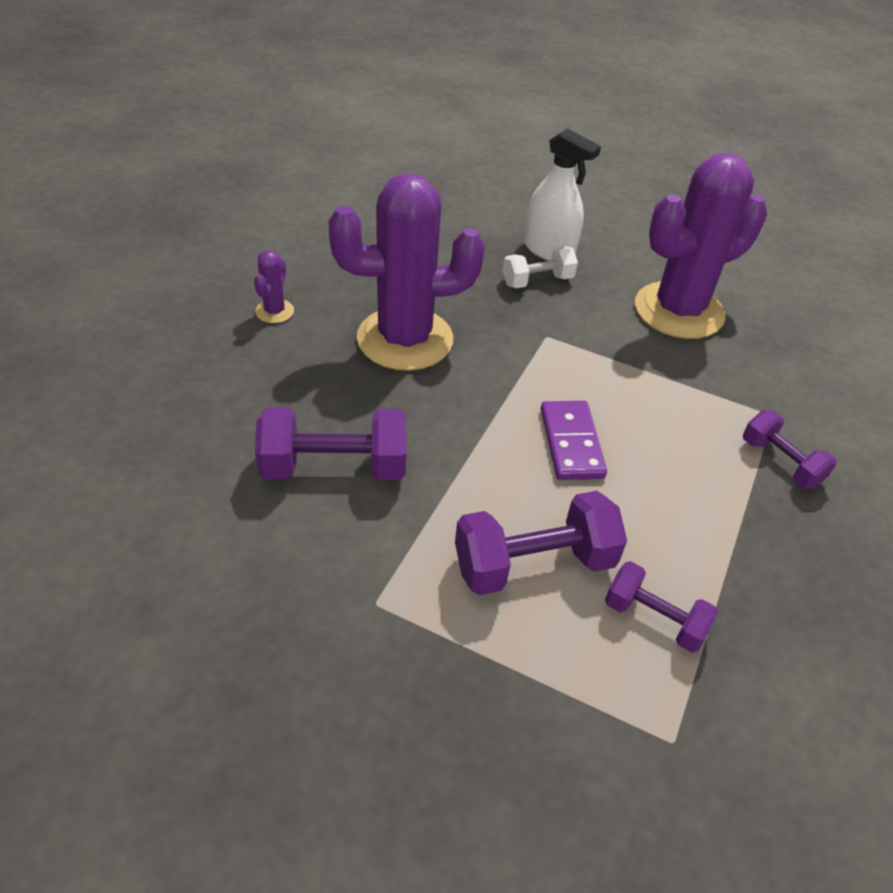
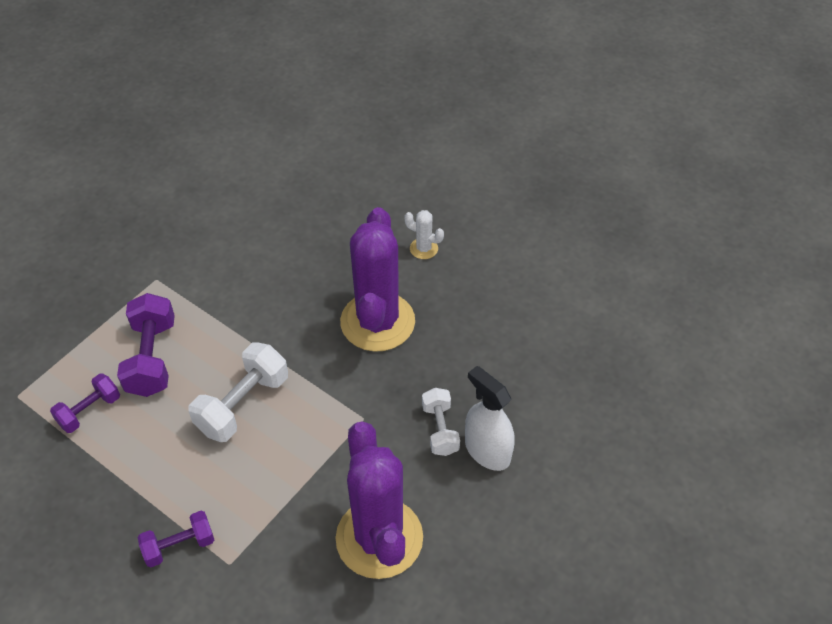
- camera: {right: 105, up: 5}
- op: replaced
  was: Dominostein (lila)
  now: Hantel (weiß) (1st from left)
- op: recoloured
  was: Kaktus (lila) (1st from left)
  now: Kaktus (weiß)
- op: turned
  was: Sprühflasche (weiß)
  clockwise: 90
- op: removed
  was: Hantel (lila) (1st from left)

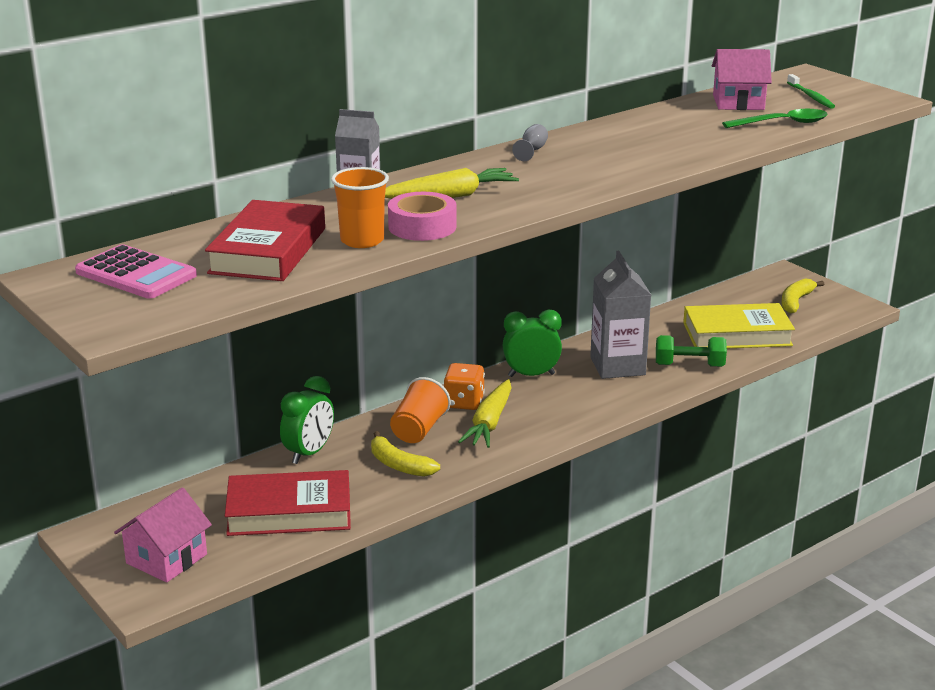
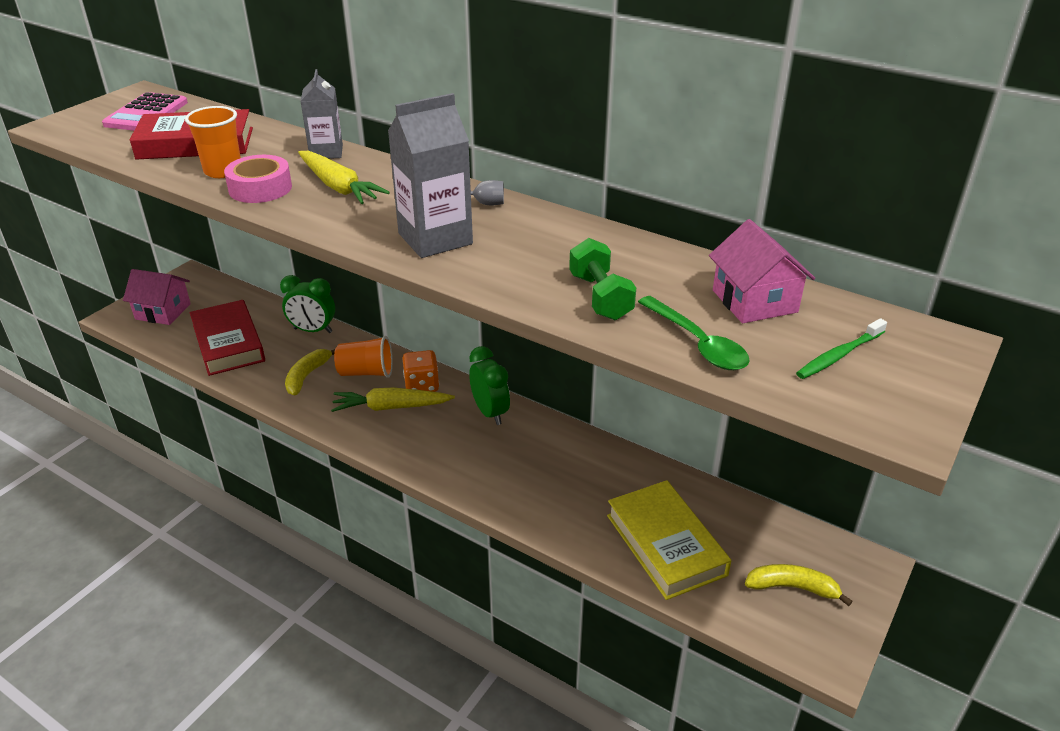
- camera: {right: 70, up: 10}
- op: moved
  was: Getränkekarton (grau) (2nd from left)
- op: moved
  was: Hantel (grün)

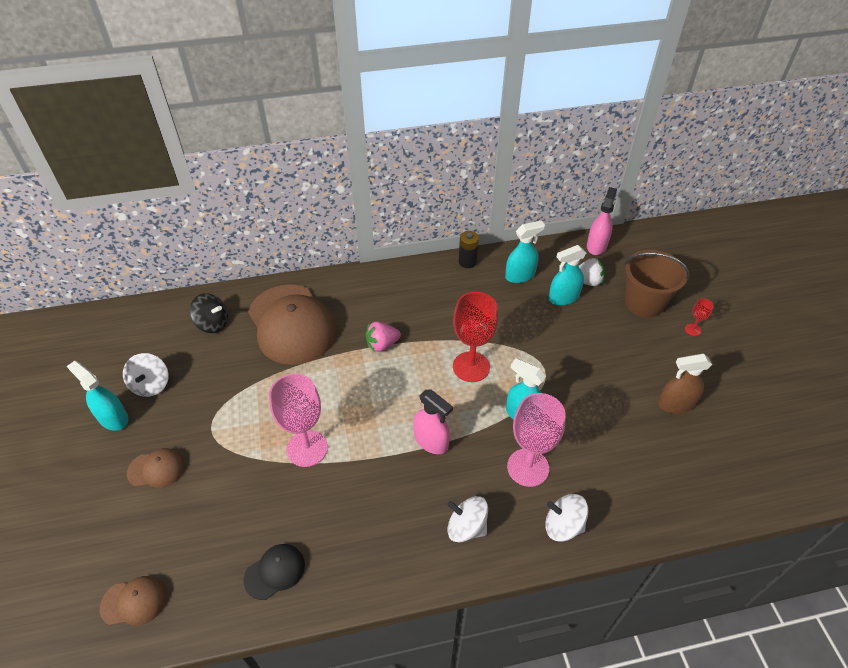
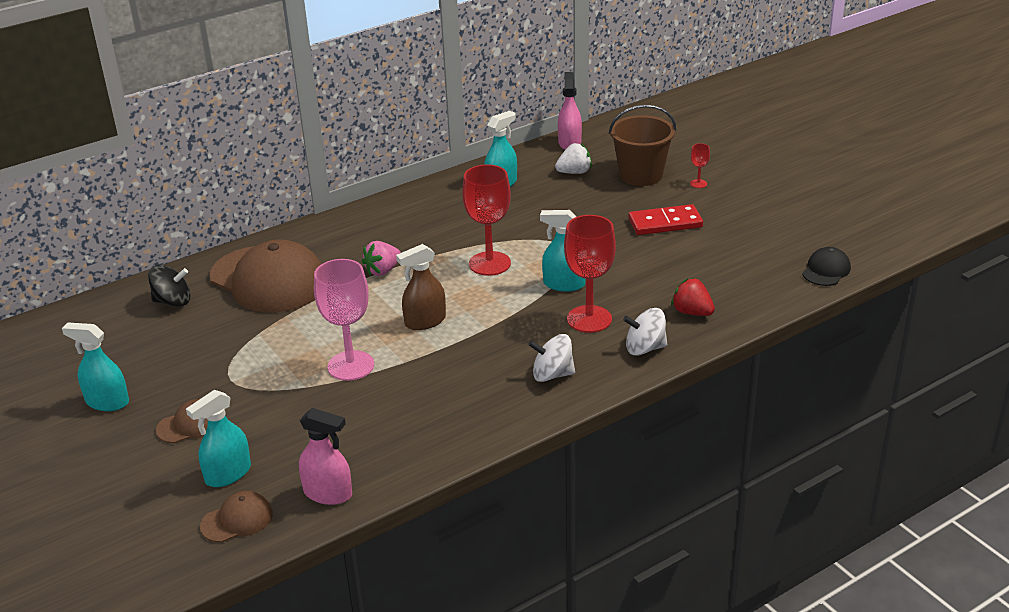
- camera: {right: -20, up: -15}
- op: moved
  was: Sprühflasche (türkis) (4th from left in the first image)
  now: Sprühflasche (türkis) (2nd from left)
- op: moved
  was: Sprühflasche (rosa) (1st from left)
- op: moved
  was: Sprühflasche (braun)
- op: recoloured
  was: Kelch (rosa) (2nd from left)
  now: Kelch (rot) (2nd from left)
- op: added
  now: Dominostein (rot)
- op: added
  now: Erdbeere (rot)
- op: moved
  was: Kappe (schwarz)
- op: removed
  was: Kreisel (weiß) (1st from left)
- op: removed
  was: Batterie (schwarz)

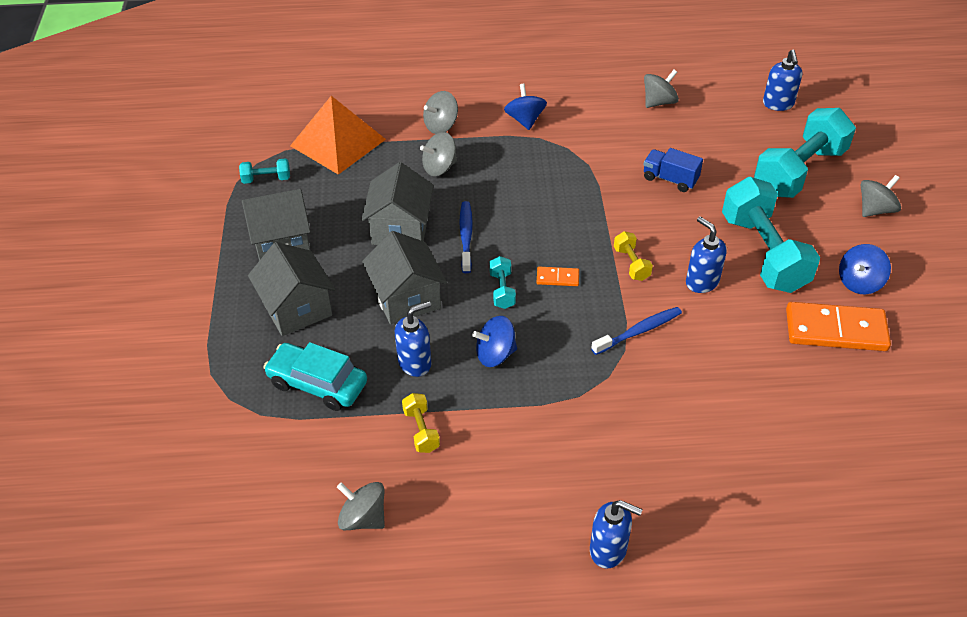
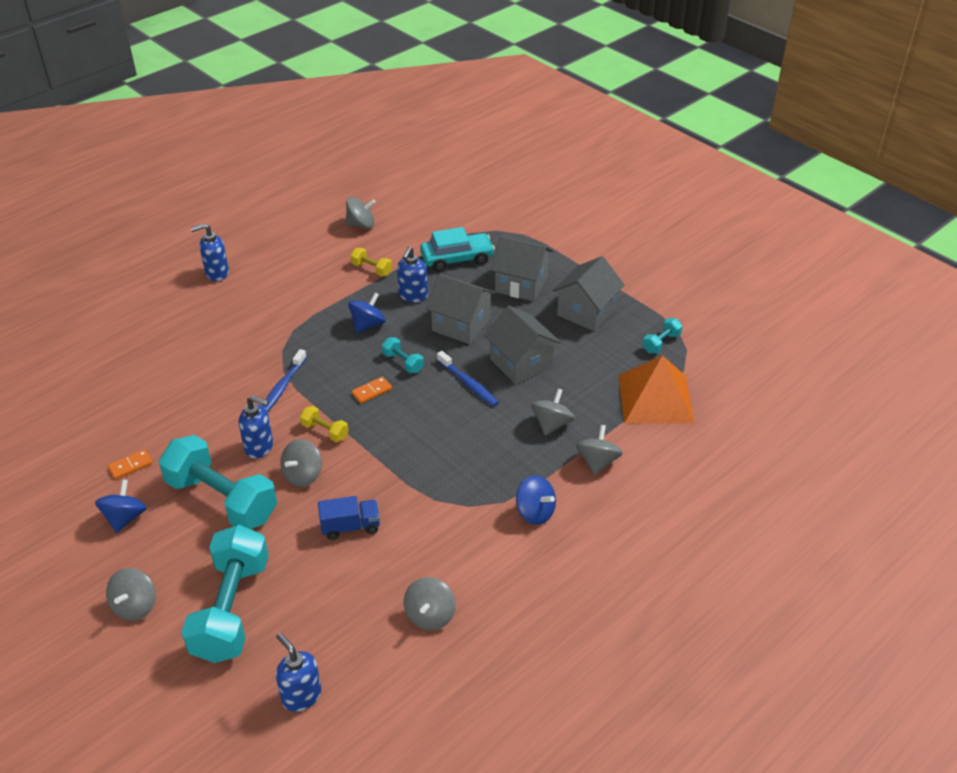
- camera: {right: 140, up: -5}
- op: resized
  was: Dominostein (orange) (2nd from left in the first image)
  ratio: 0.46
- op: added
  now: Kreisel (grau) (2nd from left)

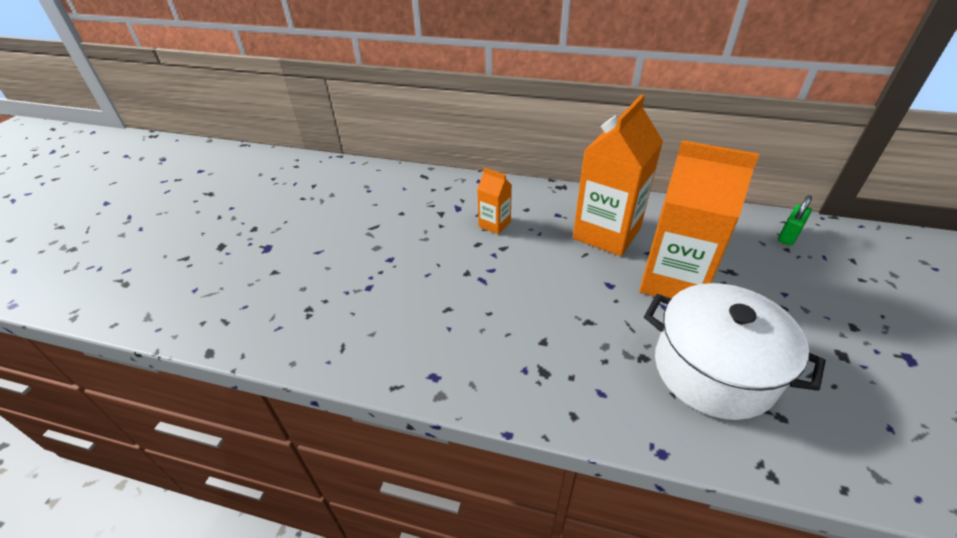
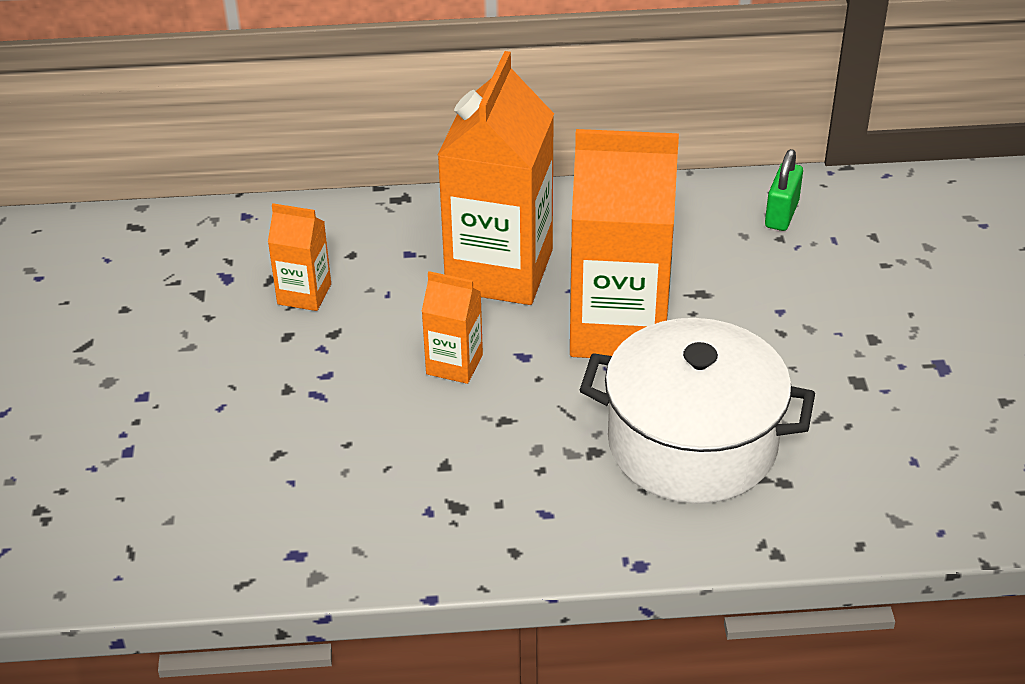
- camera: {right: -20, up: 0}
- op: added
  now: Getränkekarton (orange) (2nd from left)

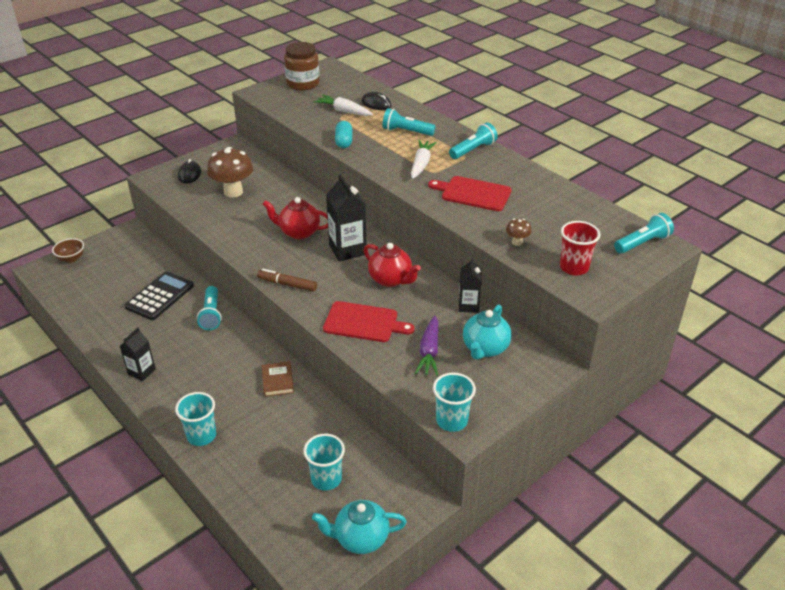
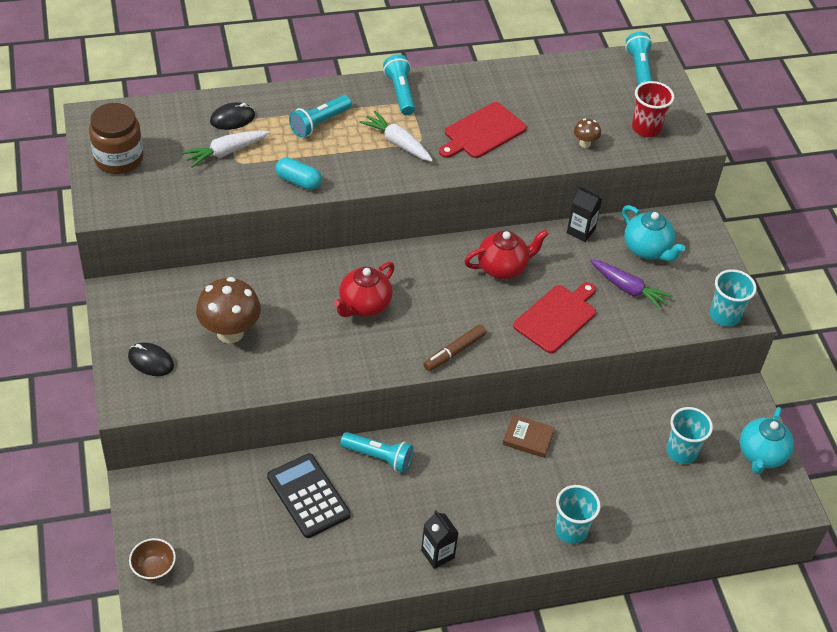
- camera: {right: -65, up: 10}
- op: removed
  was: Getränkekarton (schwarz) (2nd from left)

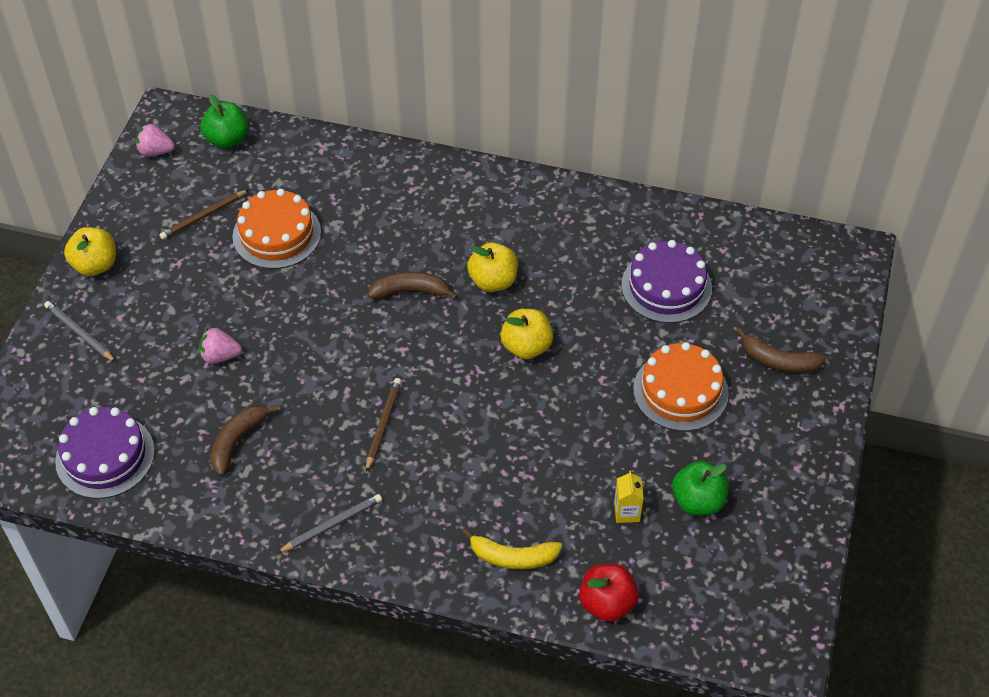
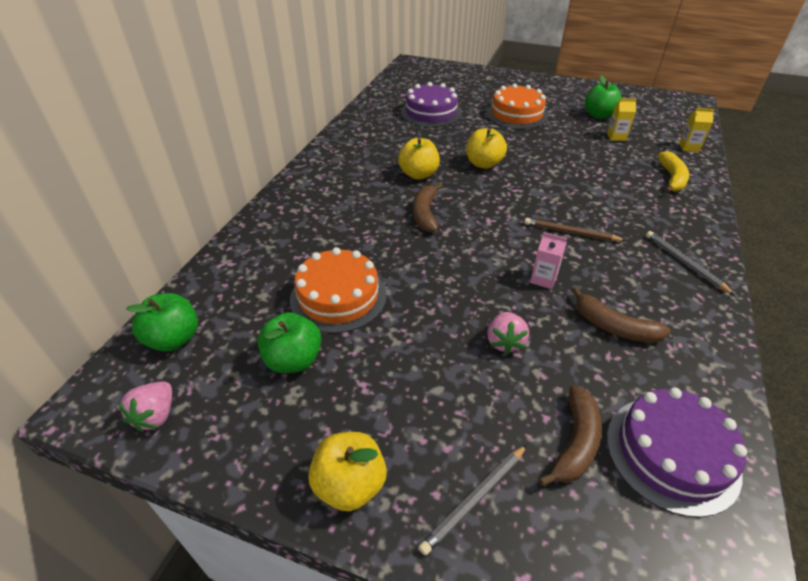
- camera: {right: -85, up: -10}
- op: replaced
  was: Bleistift (braun) (1st from left)
  now: Apfel (grün) (2nd from left)
- op: added
  now: Getränkekarton (rosa)
- op: moved
  was: Banane (braun) (3rd from left in the first image)
  now: Banane (braun) (2nd from left)
- op: replaced
  was: Apfel (rot)
  now: Getränkekarton (gelb) (2nd from left)

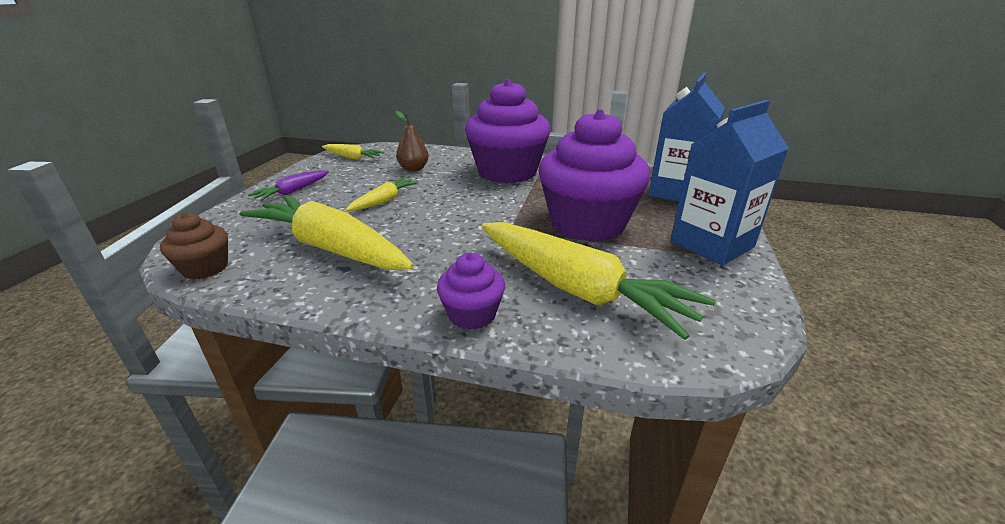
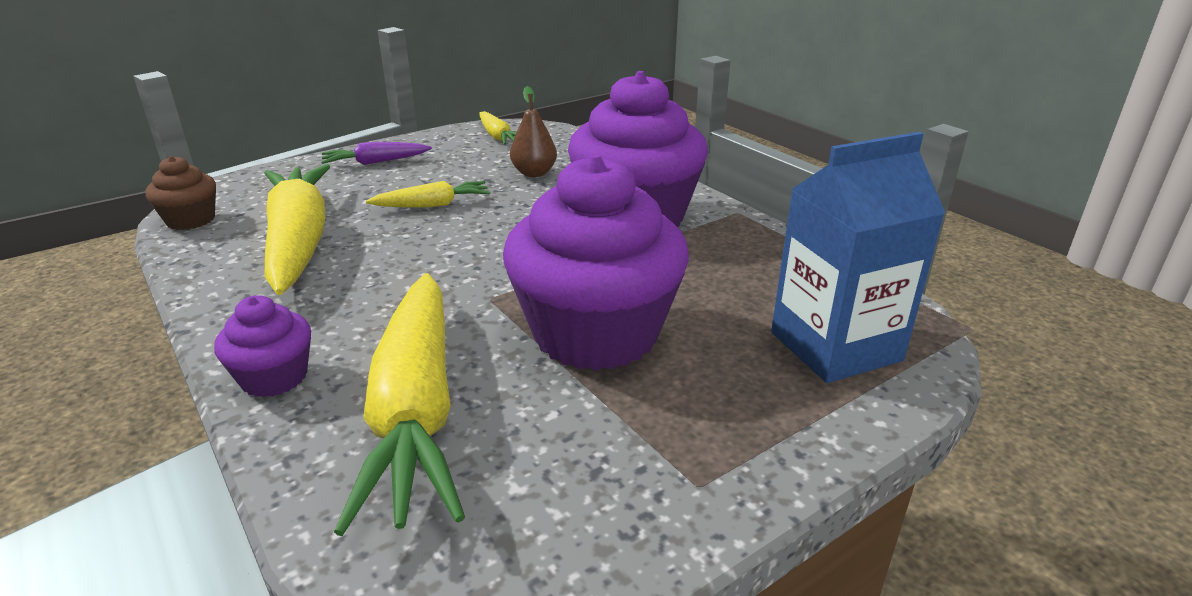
- camera: {right: 40, up: 0}
- op: removed
  was: Getränkekarton (blau) (2nd from left)

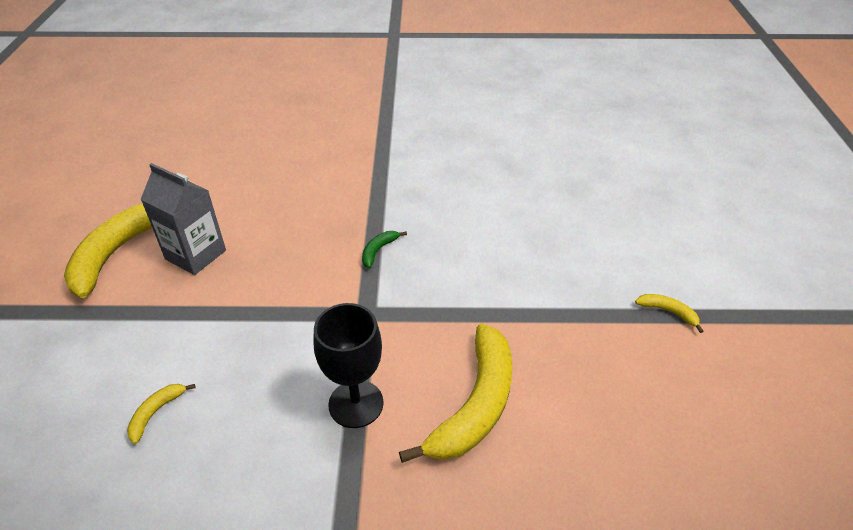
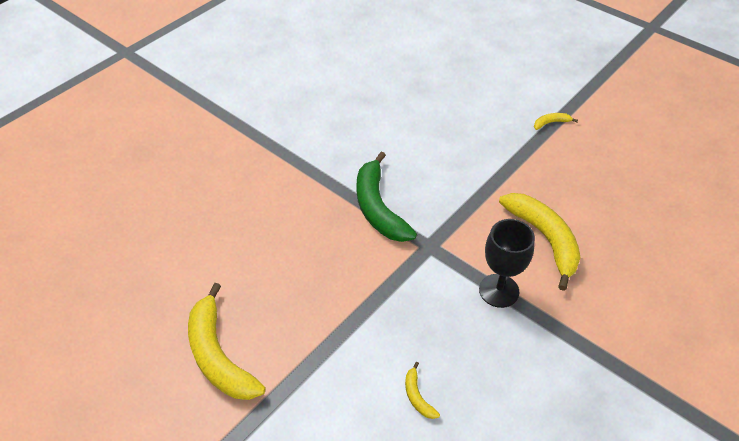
- camera: {right: -50, up: 5}
- op: resized
  was: Banane (grün)
  ratio: 2.32
- op: removed
  was: Getränkekarton (grau)

